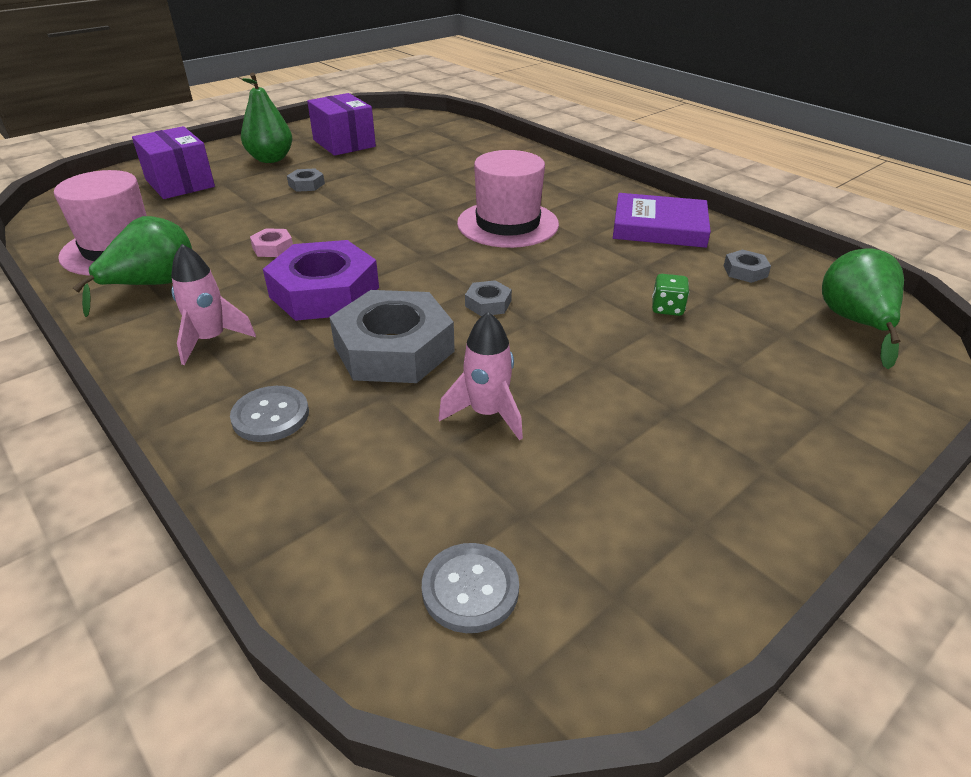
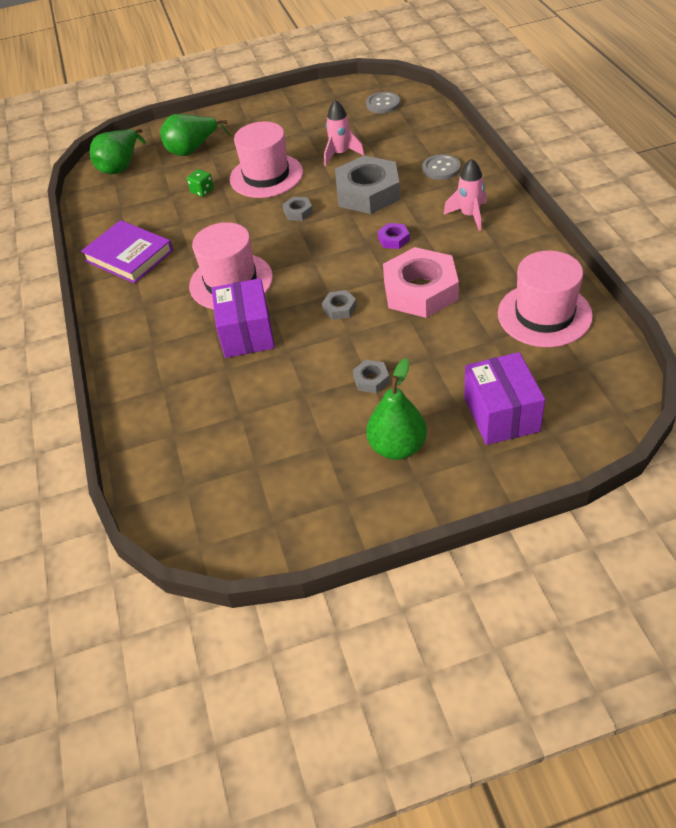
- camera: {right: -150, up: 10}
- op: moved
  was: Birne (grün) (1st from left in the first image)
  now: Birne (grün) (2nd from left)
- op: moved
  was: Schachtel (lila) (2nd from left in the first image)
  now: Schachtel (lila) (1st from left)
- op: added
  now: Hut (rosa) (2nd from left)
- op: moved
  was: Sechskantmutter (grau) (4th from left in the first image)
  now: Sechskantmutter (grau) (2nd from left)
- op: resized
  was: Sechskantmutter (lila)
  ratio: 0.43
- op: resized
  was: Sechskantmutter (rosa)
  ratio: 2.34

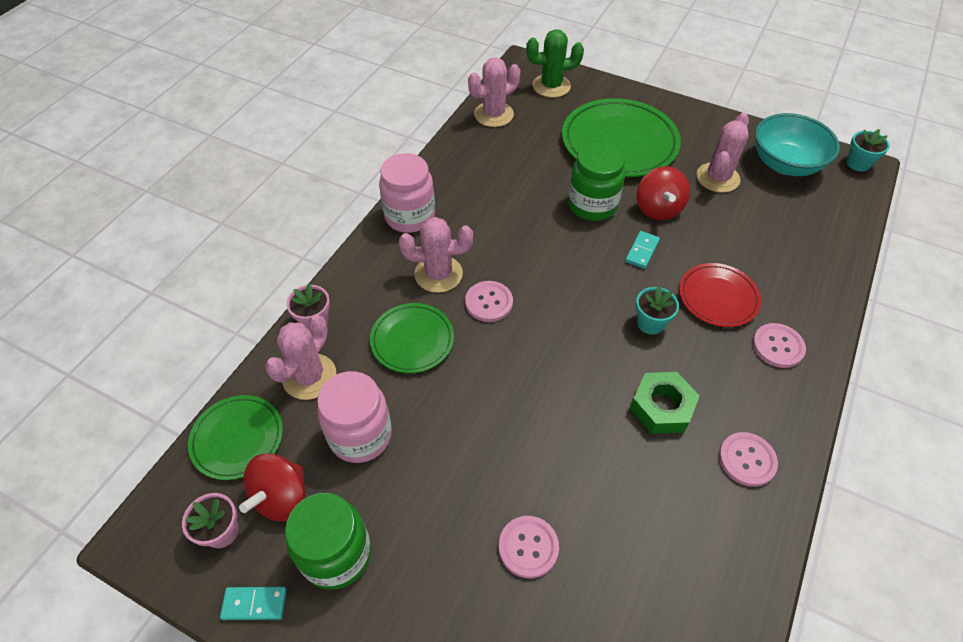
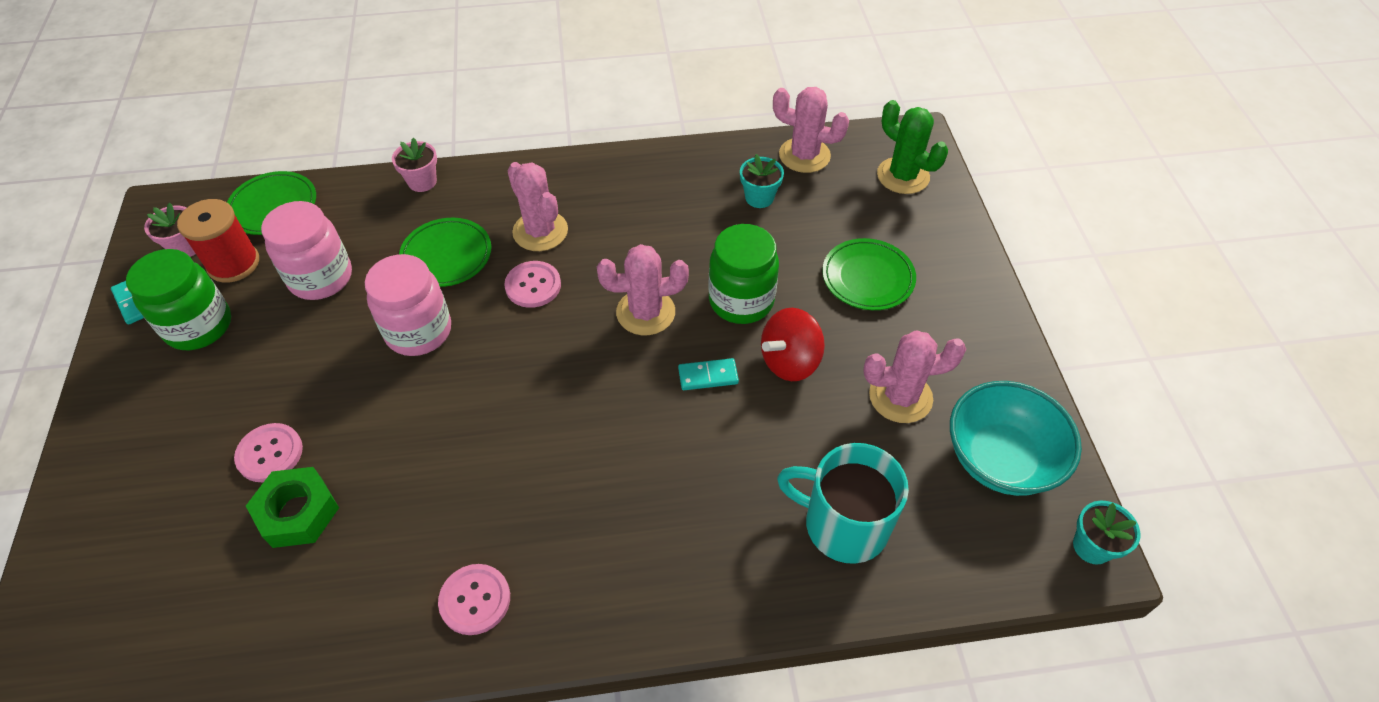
- camera: {right: 55, up: 0}
- op: replaced
  was: Kreisel (rot) (1st from left)
  now: Garnrolle (rot)
- op: moved
  was: Sechskantmutter (grün)
- op: moved
  was: Einmachglas (rosa) (2nd from left)
- op: moved
  was: Kaktus (rosa) (1st from left in the first image)
  now: Kaktus (rosa) (2nd from left)
- op: moved
  was: Blumentopf (türkis) (1st from left)
- op: added
  now: Tasse (türkis)
- op: resized
  was: Teller (grün) (3rd from left)
  ratio: 0.57
- op: removed
  was: Teller (rot)
- op: removed
  was: Knopf (rosa) (4th from left)

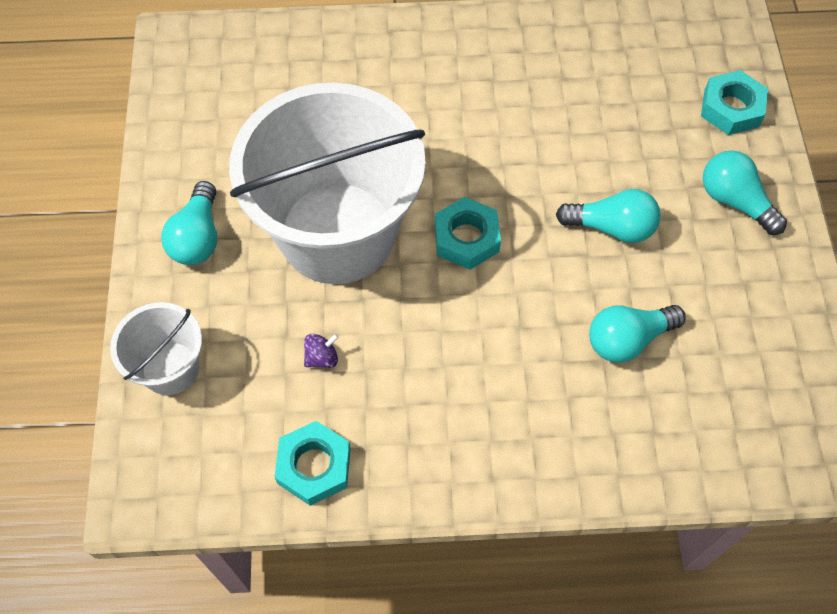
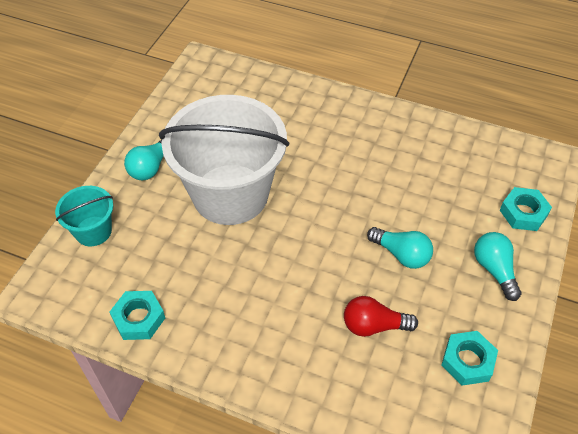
- camera: {right: 25, up: -10}
- op: recoloured
  was: Eimer (weiß) (1st from left)
  now: Eimer (türkis)
- op: recoloured
  was: Glühbirne (türkis) (3rd from left)
  now: Glühbirne (rot)
- op: moved
  was: Sechskantmutter (türkis) (2nd from left)
- op: removed
  was: Kreisel (lila)

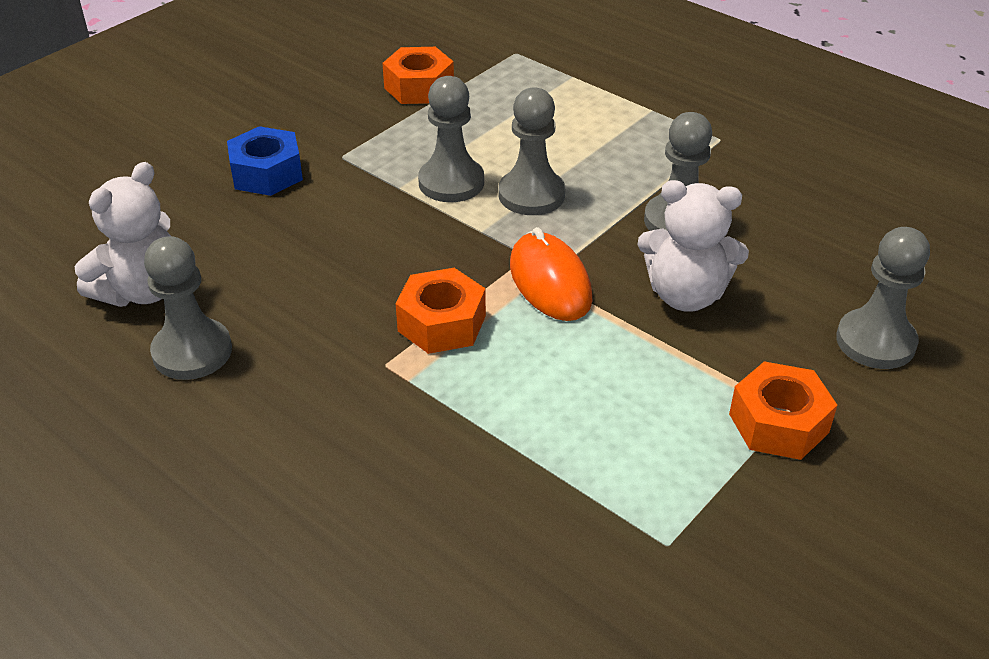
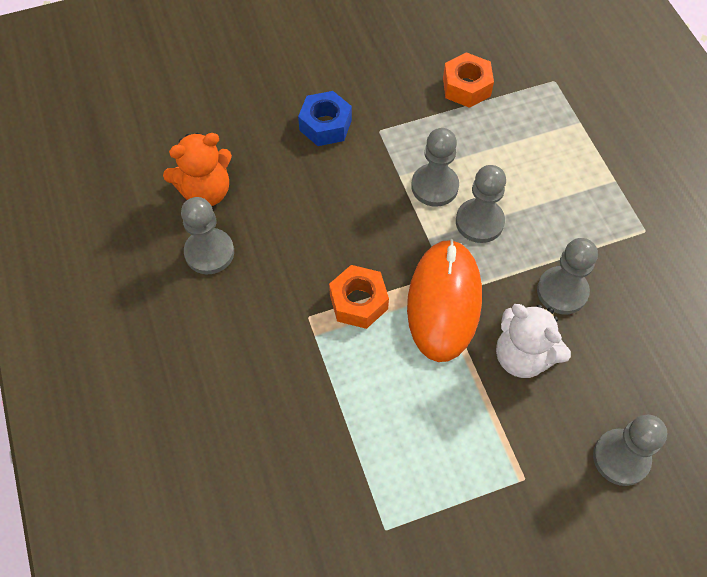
- camera: {right: 30, up: 20}
- op: recoloured
  was: Teddybär (weiß) (1st from left)
  now: Teddybär (orange)
- op: resized
  was: Computermaus (orange)
  ratio: 1.5
- op: removed
  was: Sechskantmutter (orange) (3rd from left)

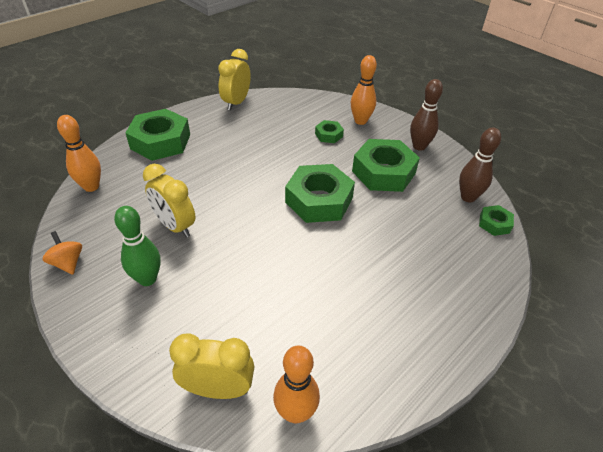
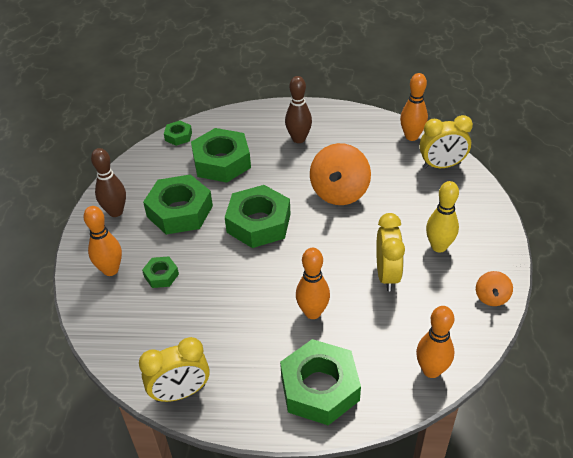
- camera: {right: -130, up: 0}
- op: added
  now: Sechskantmutter (grün) (4th from left)
- op: moved
  was: Bowlingkegel (braun) (2nd from left)
- op: added
  now: Bowlingkegel (orange) (2nd from left)
- op: added
  now: Kreisel (orange) (1st from left)
- op: turned
  was: Wecker (gelb) (2nd from left in the first image)
  clockwise: -60
- op: recoloured
  was: Bowlingkegel (grün)
  now: Bowlingkegel (gelb)

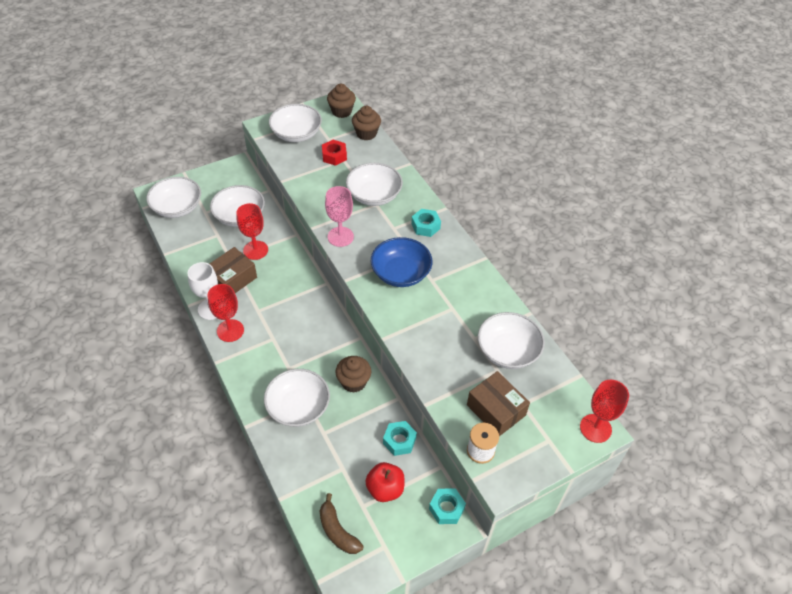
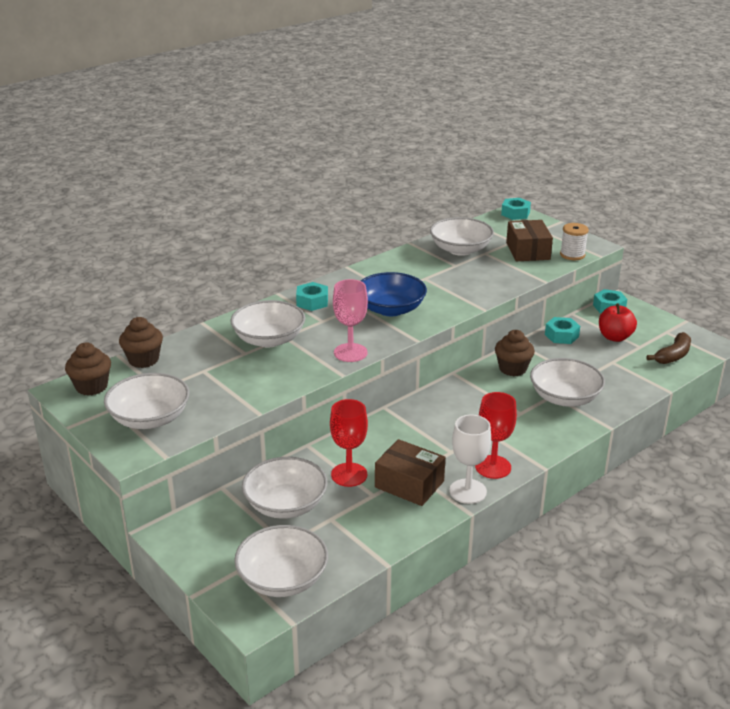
- camera: {right: -100, up: -20}
- op: replaced
  was: Kelch (rot) (3rd from left)
  now: Sechskantmutter (türkis) (2nd from left)
- op: turned
  was: Schachtel (braun) (2nd from left)
  clockwise: -45
- op: removed
  was: Sechskantmutter (rot)

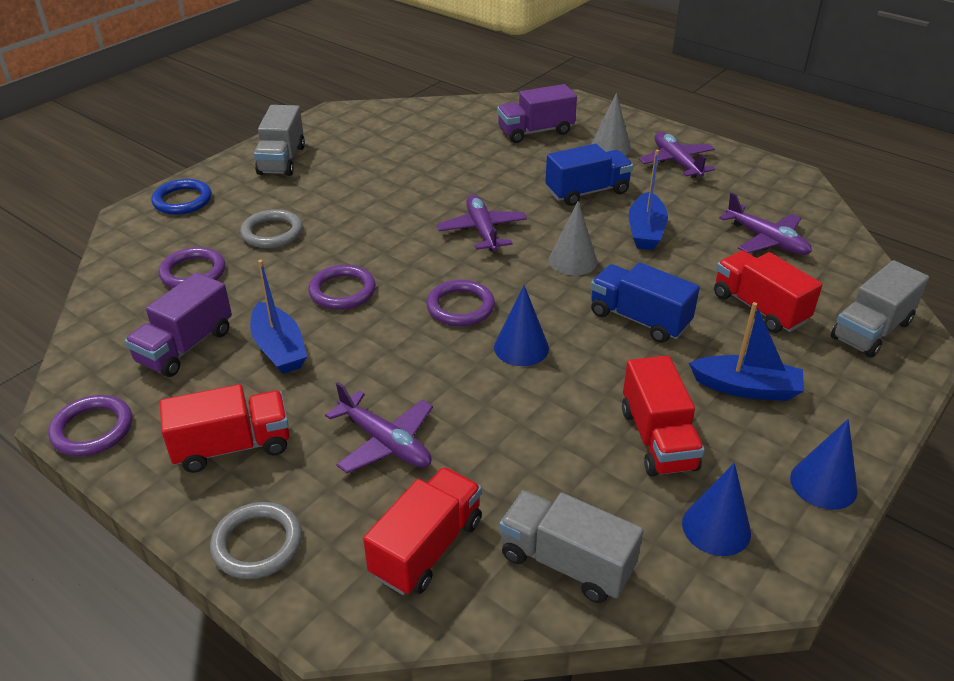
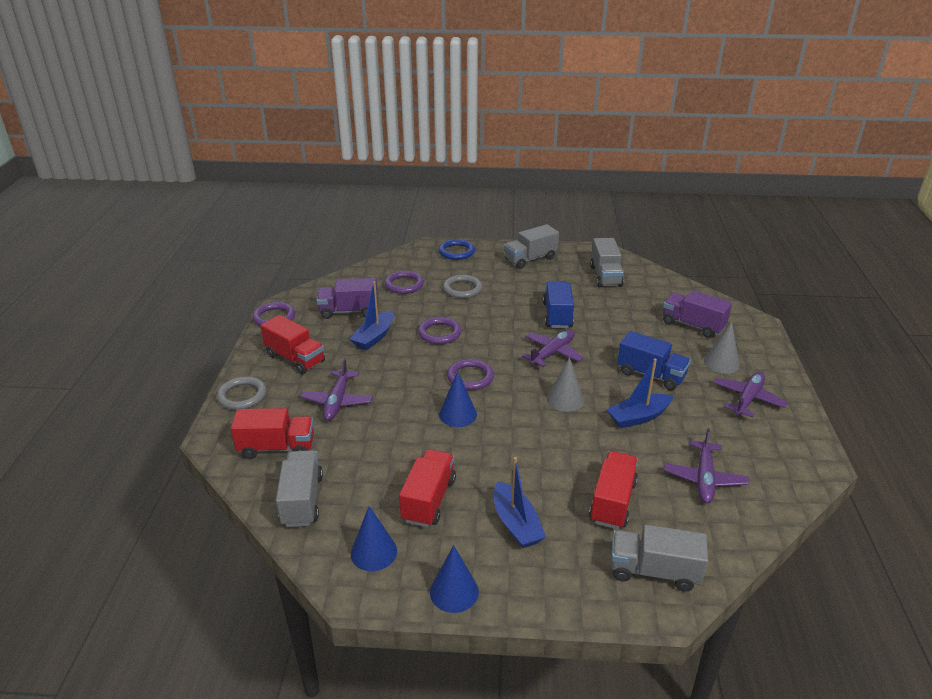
- camera: {right: 55, up: -5}
- op: turned
  was: Lastwagen (rot) (3rd from left)
  clockwise: 150
- op: moved
  was: Lastwagen (blau) (2nd from left in the first image)
  now: Lastwagen (blau) (1st from left)
- op: added
  now: Lastwagen (grau) (3rd from left)

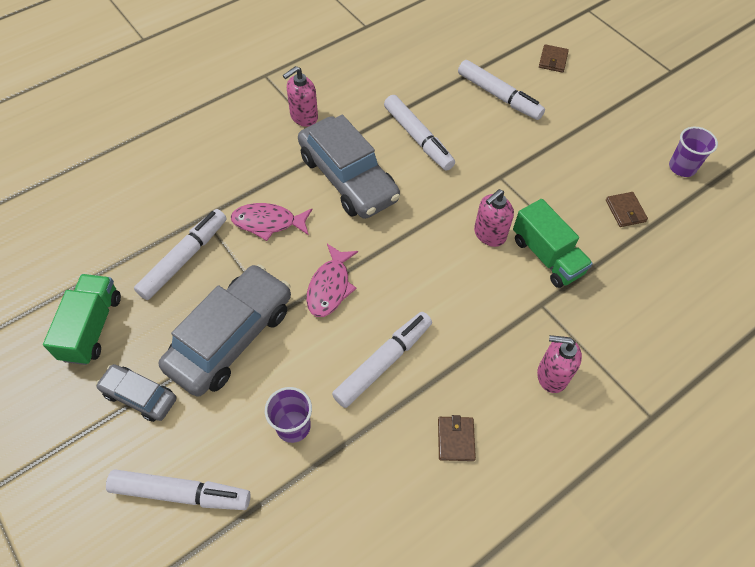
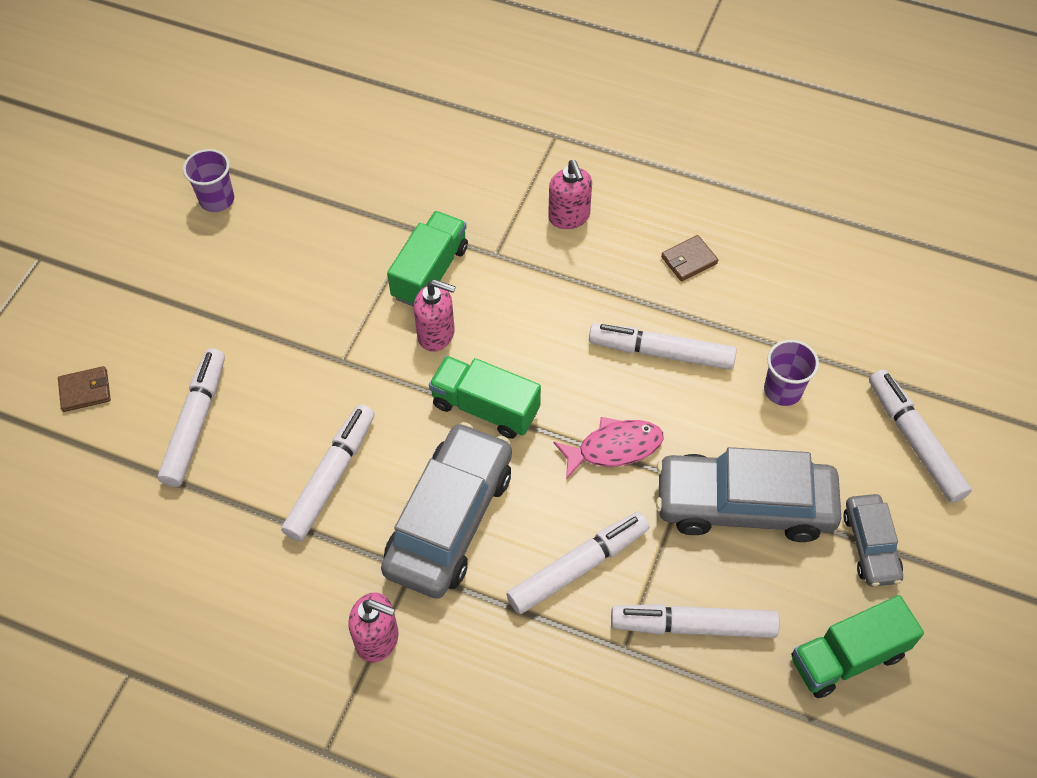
- camera: {right: -120, up: 0}
- op: added
  now: Lastwagen (grün) (2nd from left)
- op: replaced
  was: Fisch (rosa) (1st from left)
  now: Filzstift (weiß) (3rd from left)
- op: removed
  was: Geldbörse (braun) (3rd from left)

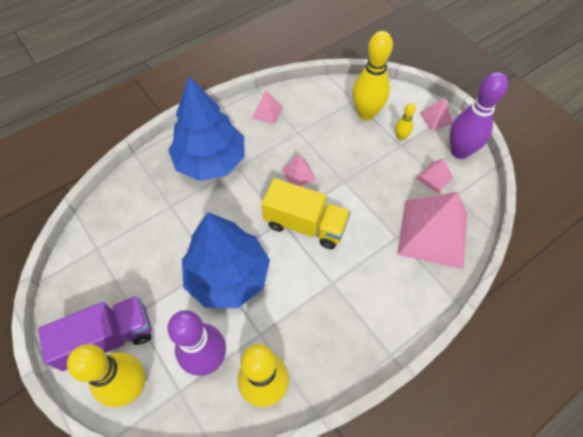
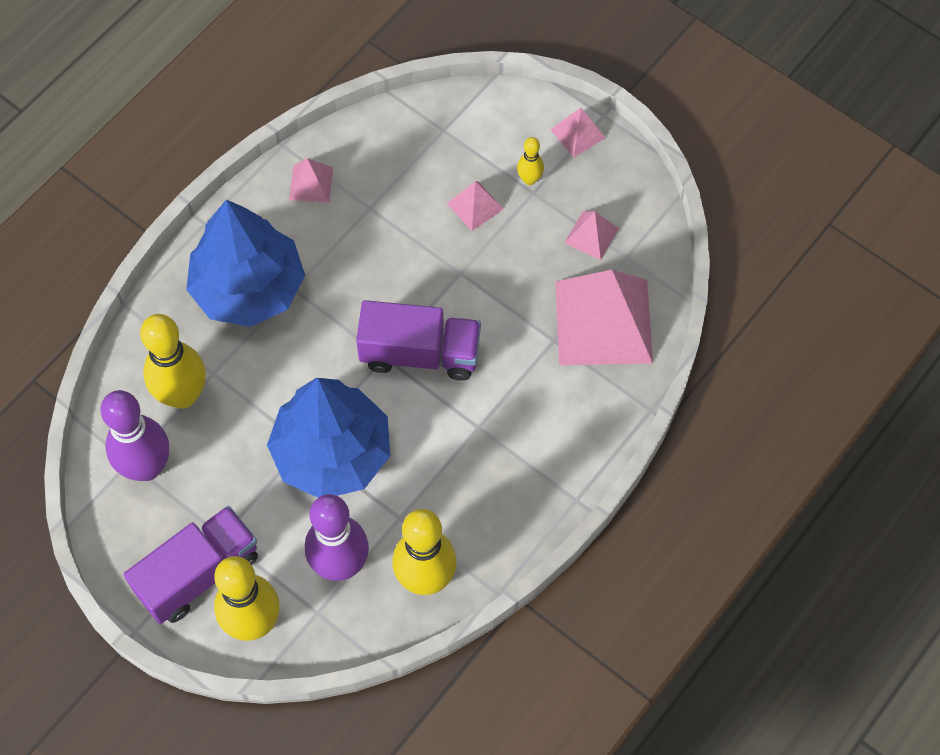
- camera: {right: -15, up: 5}
- op: moved
  was: Bowlingkegel (lila) (2nd from left in the first image)
  now: Bowlingkegel (lila) (1st from left)
- op: moved
  was: Bowlingkegel (gelb) (3rd from left in the first image)
  now: Bowlingkegel (gelb) (1st from left)
- op: recoloured
  was: Lastwagen (gelb)
  now: Lastwagen (lila) (2nd from left)
- op: moved
  was: Pyramide (rosa) (2nd from left)

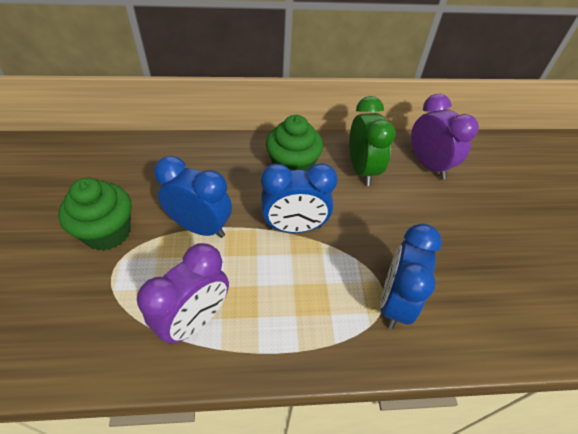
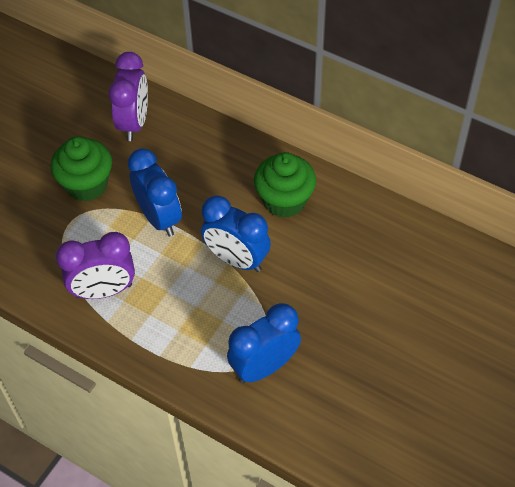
- camera: {right: 40, up: 5}
- op: moved
  was: Wecker (lila) (2nd from left)
- op: removed
  was: Wecker (grün)

